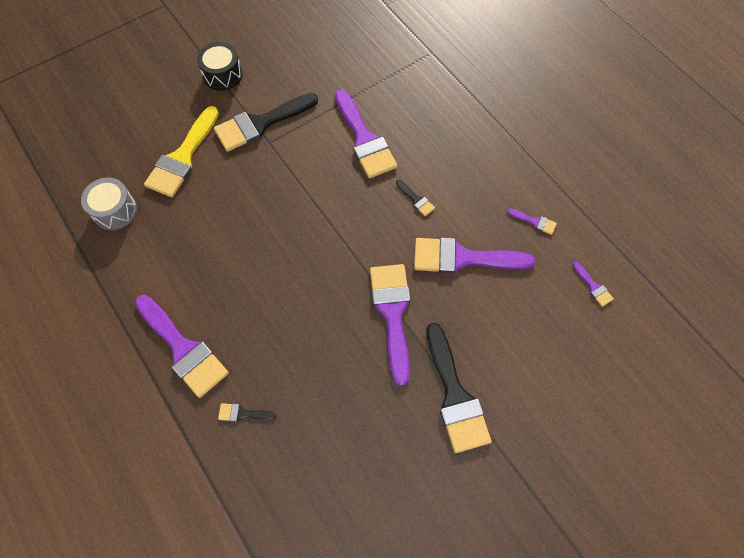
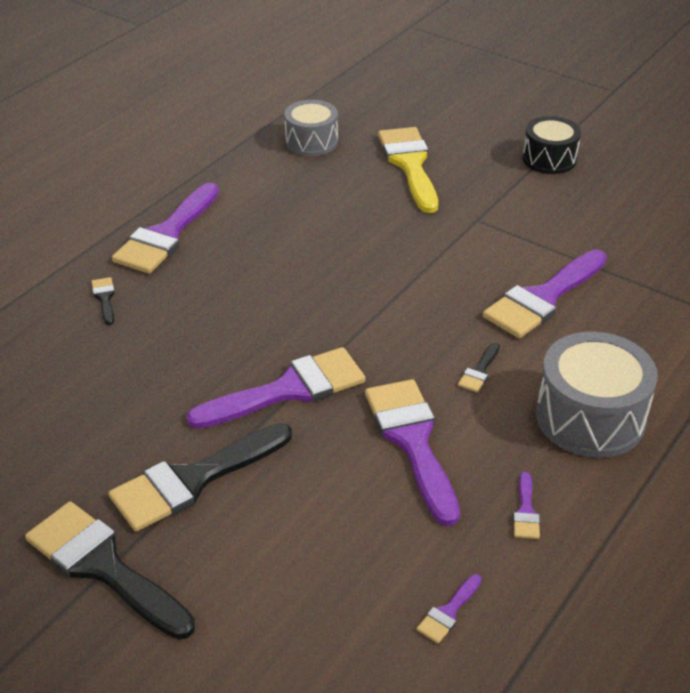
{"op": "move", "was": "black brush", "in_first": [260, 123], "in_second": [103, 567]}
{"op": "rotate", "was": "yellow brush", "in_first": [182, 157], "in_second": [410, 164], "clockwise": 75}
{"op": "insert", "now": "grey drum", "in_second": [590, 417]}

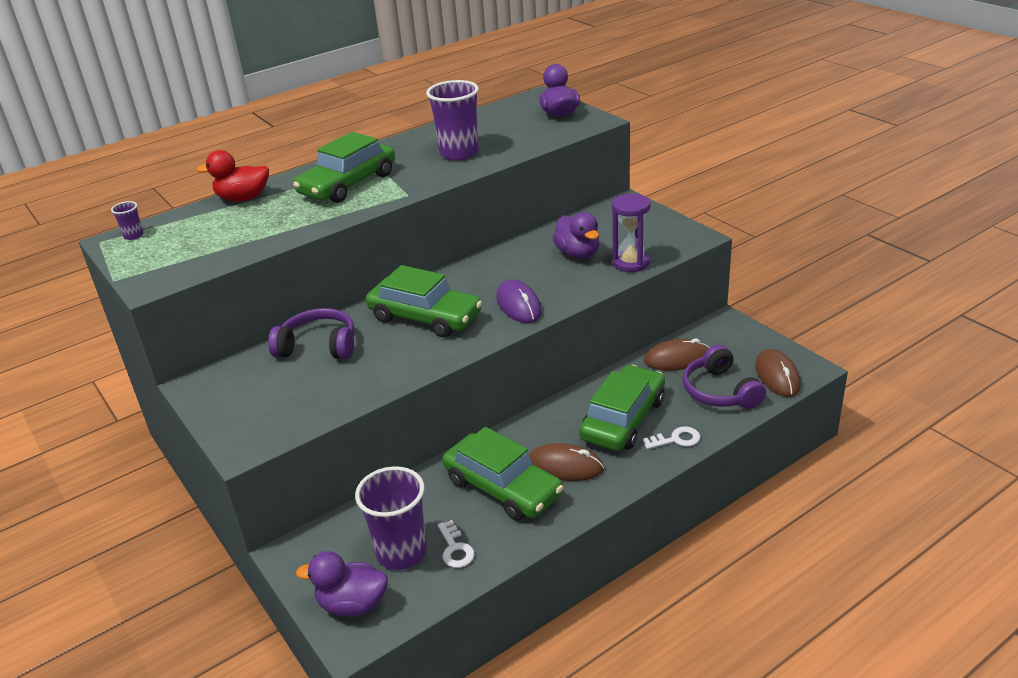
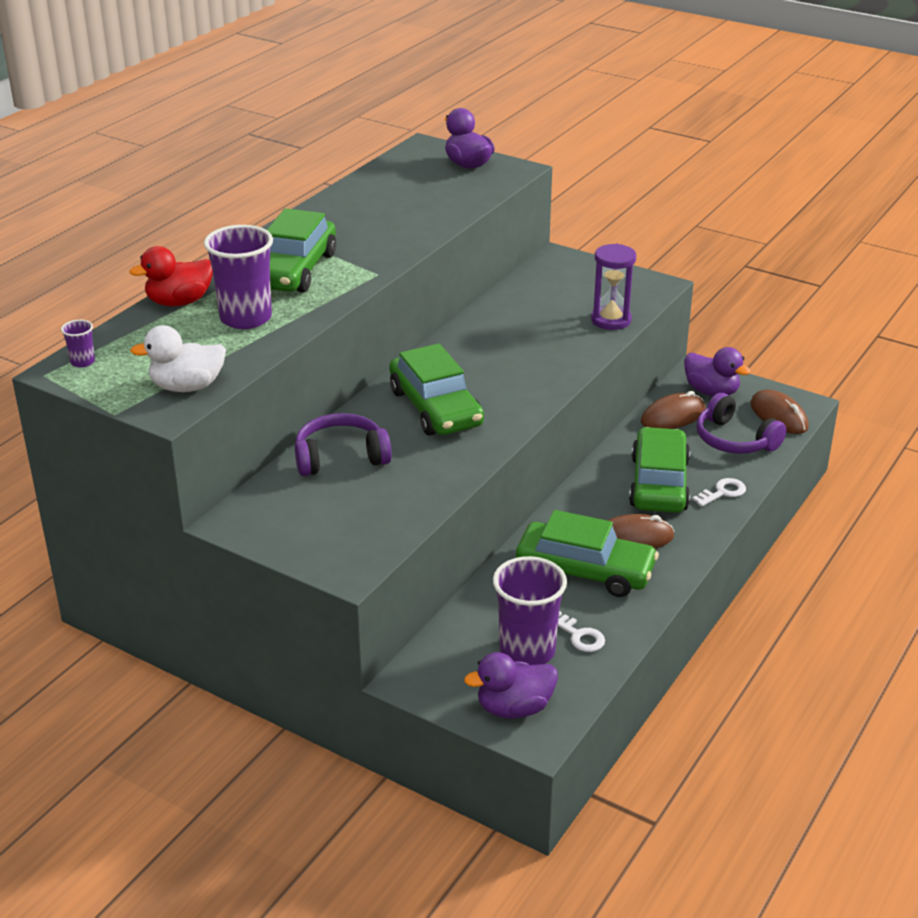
{"op": "insert", "now": "white duck", "in_second": [187, 387]}
{"op": "move", "was": "purple cup", "in_first": [459, 153], "in_second": [245, 318]}
{"op": "rotate", "was": "green car", "in_first": [425, 317], "in_second": [435, 408], "clockwise": 60}
{"op": "move", "was": "purple duck", "in_first": [578, 254], "in_second": [711, 392]}
{"op": "delete", "was": "purple mouse", "in_first": [518, 305]}

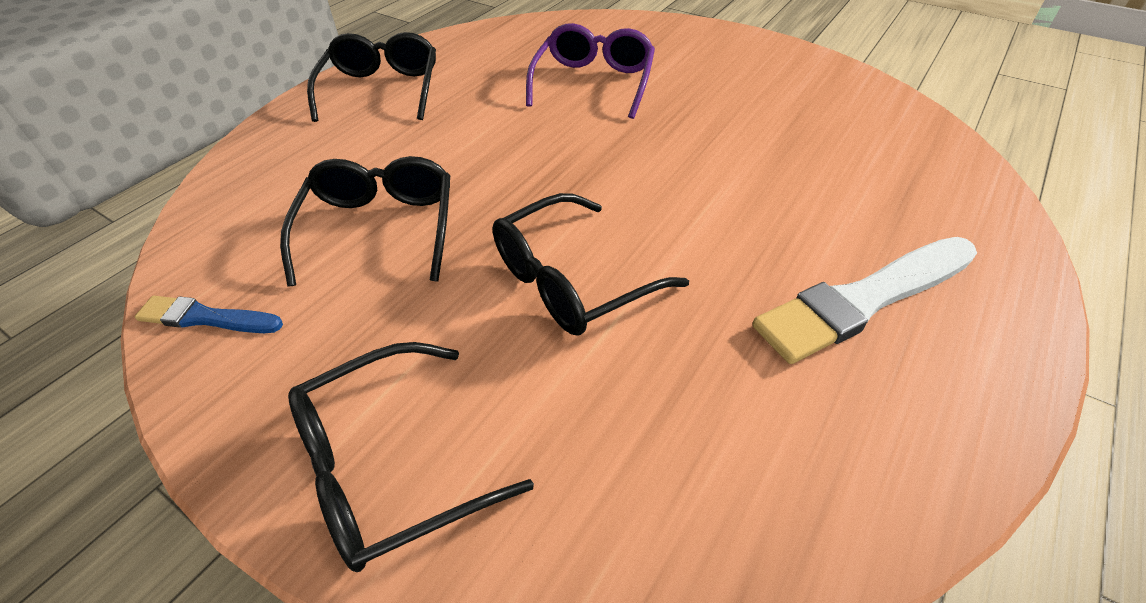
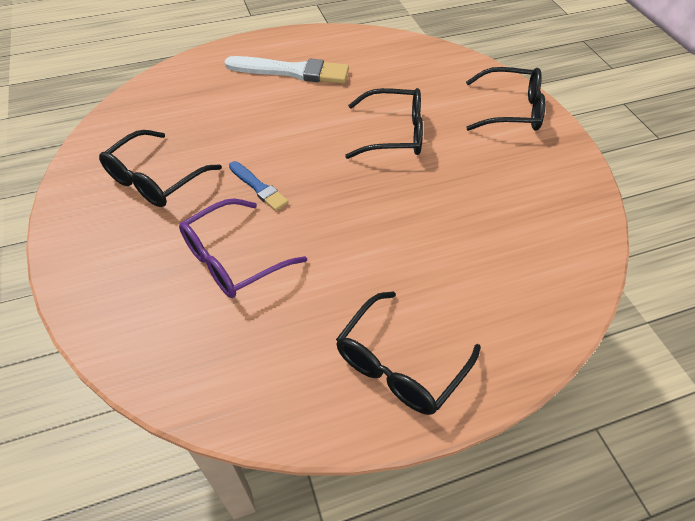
{"op": "move", "was": "black glasses", "in_first": [380, 229], "in_second": [156, 179]}
{"op": "move", "was": "blue brush", "in_first": [206, 318], "in_second": [258, 187]}

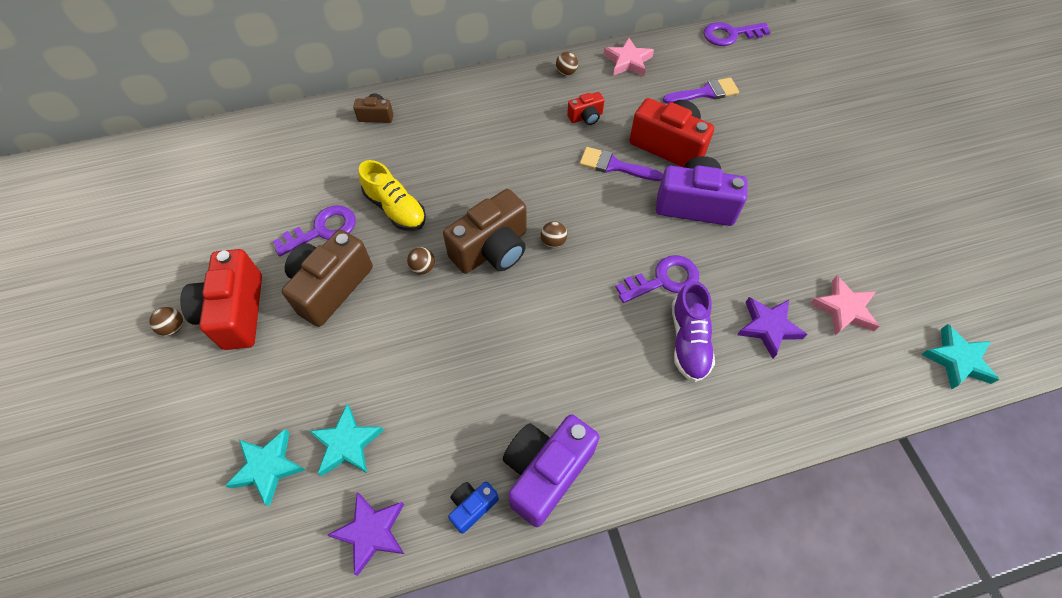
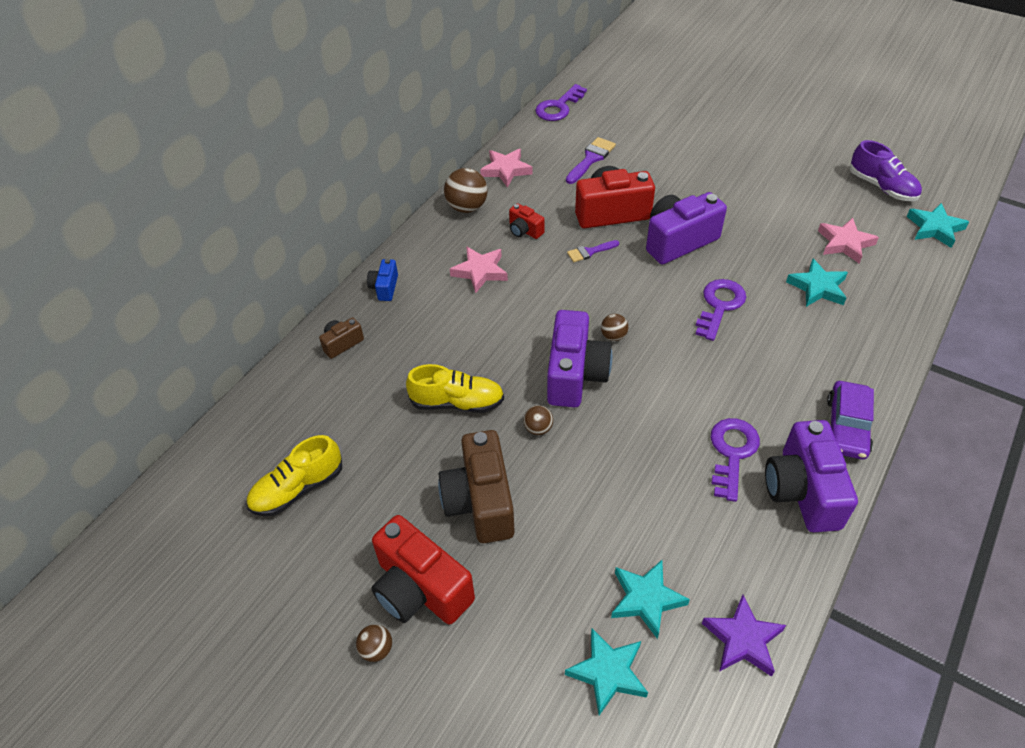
{"op": "insert", "now": "yellow shoe", "in_second": [298, 489]}
{"op": "move", "was": "blue camera", "in_first": [472, 506], "in_second": [385, 287]}
{"op": "resize", "was": "brown ball", "in_first": [566, 72], "in_second": [467, 207], "ratio": 1.82}
{"op": "insert", "now": "pink star", "in_second": [480, 271]}
{"op": "rotate", "was": "red camera", "in_first": [586, 117], "in_second": [524, 231], "clockwise": 105}
{"op": "recolor", "was": "brown camera", "now": "purple camera", "in_first": [492, 249], "in_second": [575, 375]}
{"op": "resize", "was": "purple brush", "in_first": [614, 166], "in_second": [590, 252], "ratio": 0.64}
{"op": "move", "was": "purple key", "in_first": [322, 230], "in_second": [732, 453]}
{"op": "recolor", "was": "purple star", "now": "turquoise star", "in_first": [768, 327], "in_second": [817, 287]}
{"op": "insert", "now": "purple car", "in_second": [846, 427]}
{"op": "move", "was": "purple shoe", "in_first": [688, 341], "in_second": [881, 187]}

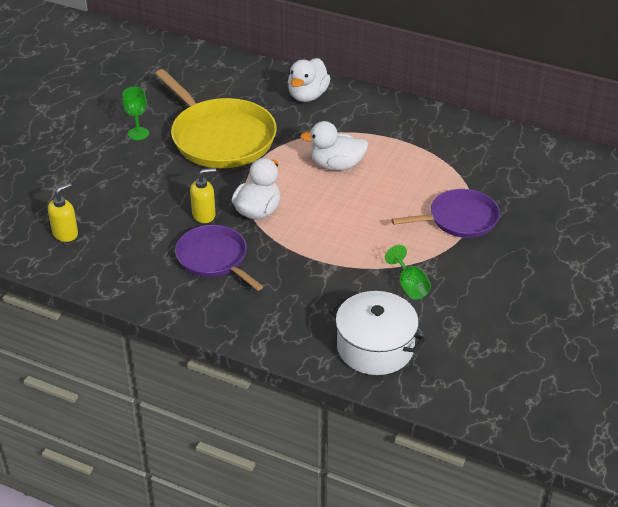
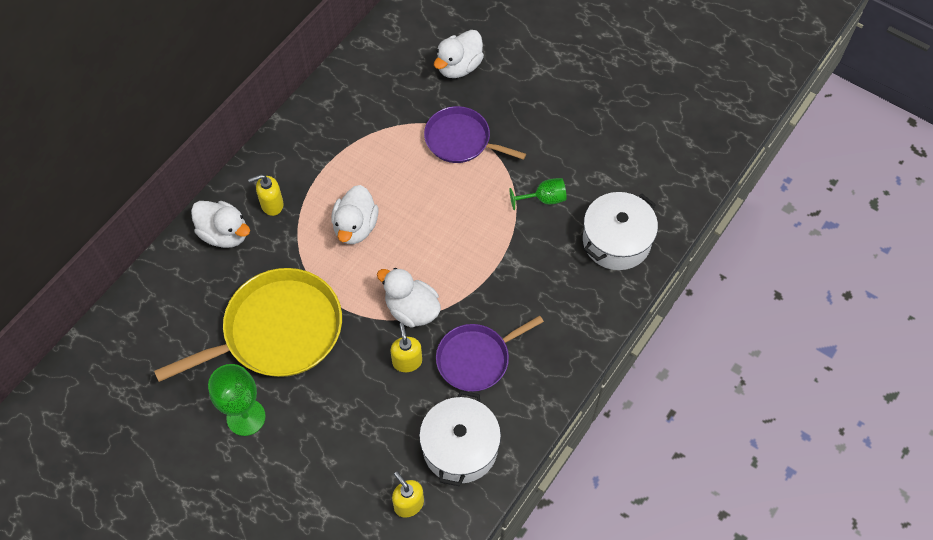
{"op": "resize", "was": "green goblet", "in_first": [138, 133], "in_second": [246, 417], "ratio": 1.57}
{"op": "insert", "now": "yellow soap dispenser", "in_second": [272, 205]}
{"op": "insert", "now": "white pot", "in_second": [460, 447]}
{"op": "rotate", "was": "purple pan", "in_first": [459, 219], "in_second": [461, 140], "clockwise": -60}
{"op": "insert", "now": "white duck", "in_second": [459, 67]}

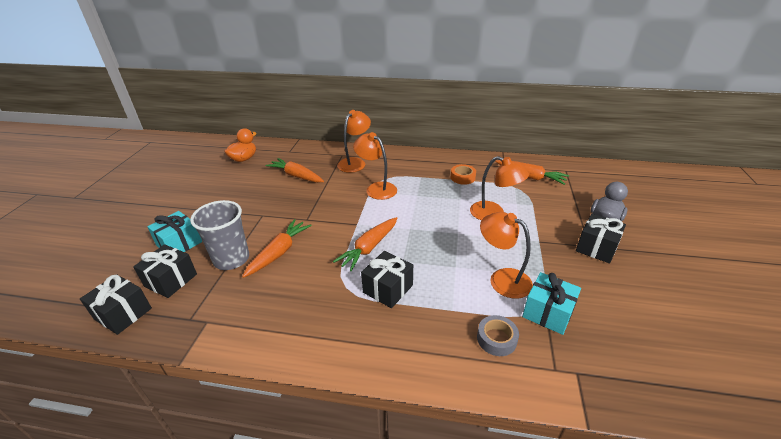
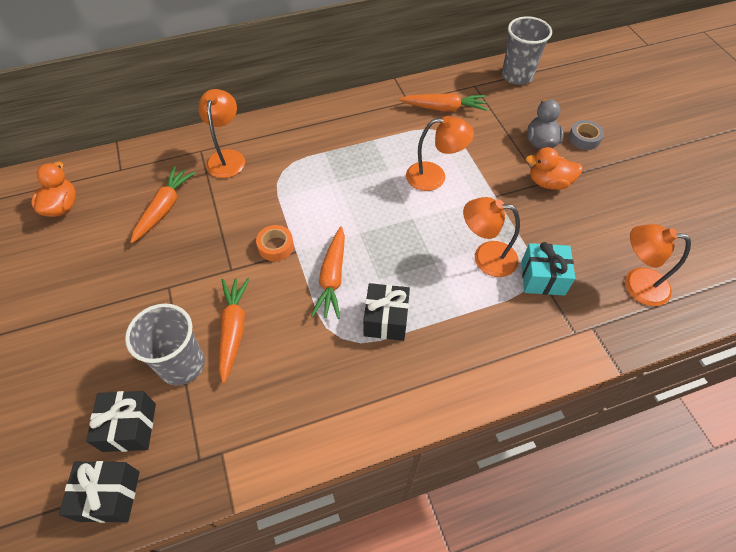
{"op": "rotate", "was": "orange carrot", "in_first": [296, 176], "in_second": [164, 208], "clockwise": 105}
{"op": "move", "was": "orange tape", "in_first": [462, 177], "in_second": [276, 246]}
{"op": "insert", "now": "grey cup", "in_second": [517, 76]}
{"op": "replace", "was": "black gift", "now": "orange duck", "in_first": [596, 248], "in_second": [549, 183]}
{"op": "move", "was": "grey tape", "in_first": [496, 339], "in_second": [584, 138]}
{"op": "move", "was": "orange lamp", "in_first": [376, 188], "in_second": [636, 284]}
{"op": "delete", "was": "turquoise gift", "in_first": [179, 244]}

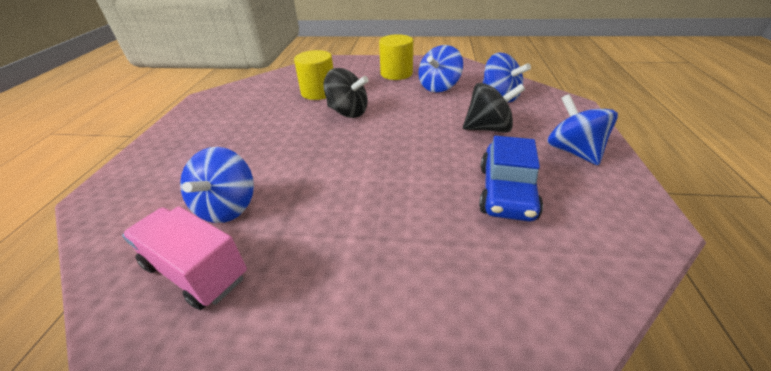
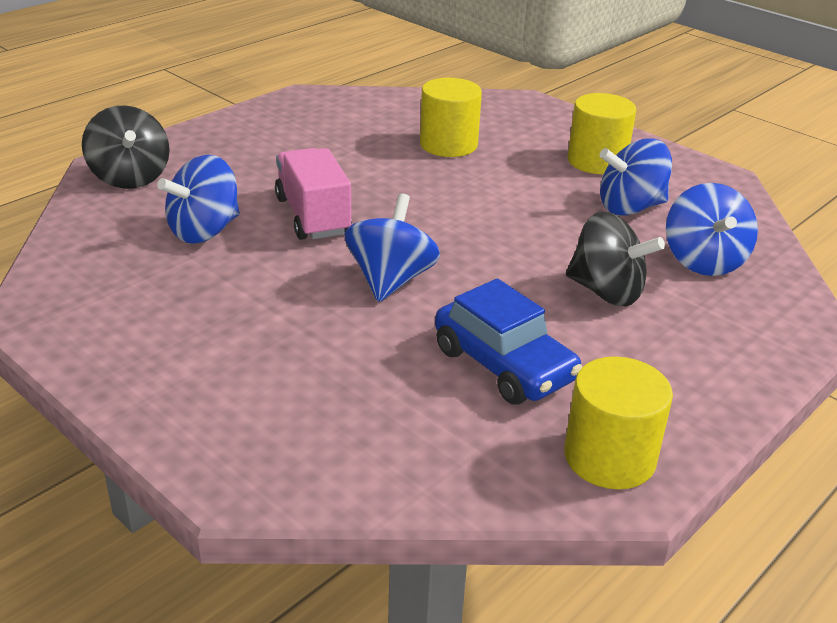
{"op": "move", "was": "black spinning top", "in_first": [348, 112], "in_second": [130, 177]}
{"op": "move", "was": "pink truck", "in_first": [196, 271], "in_second": [313, 216]}
{"op": "move", "was": "blue spinning top", "in_first": [573, 151], "in_second": [391, 280]}
{"op": "rotate", "was": "blue car", "in_first": [506, 192], "in_second": [504, 365], "clockwise": -90}
{"op": "insert", "now": "yellow cylinder", "in_second": [609, 457]}

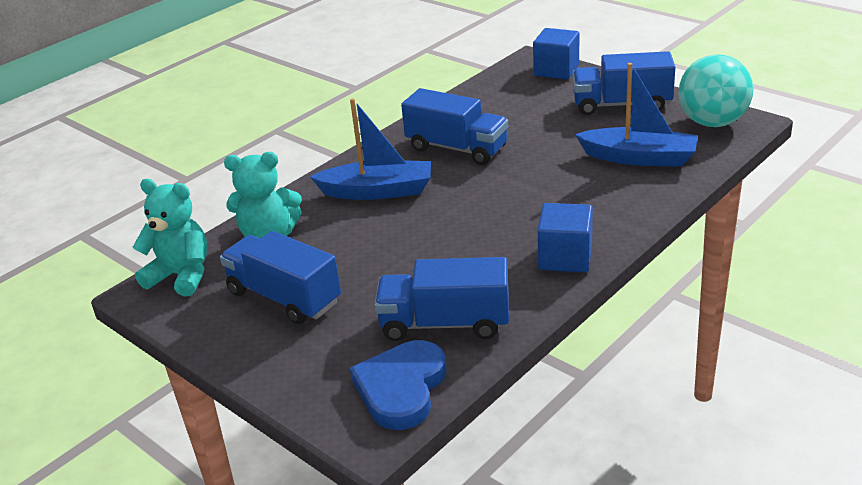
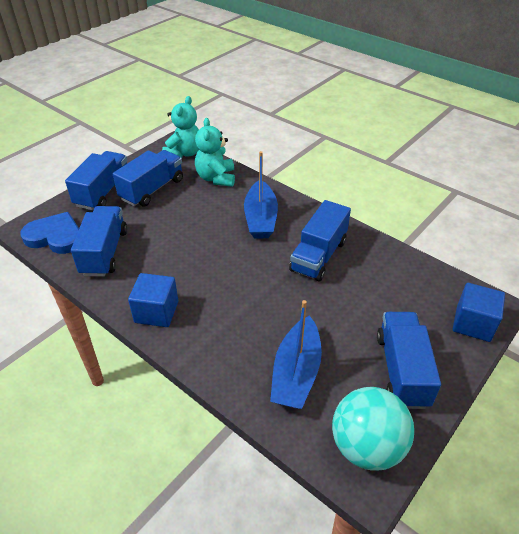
{"op": "insert", "now": "blue truck", "in_second": [103, 192]}

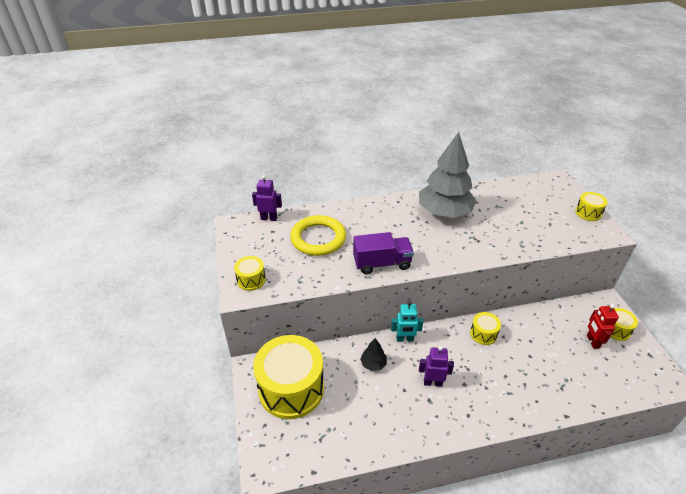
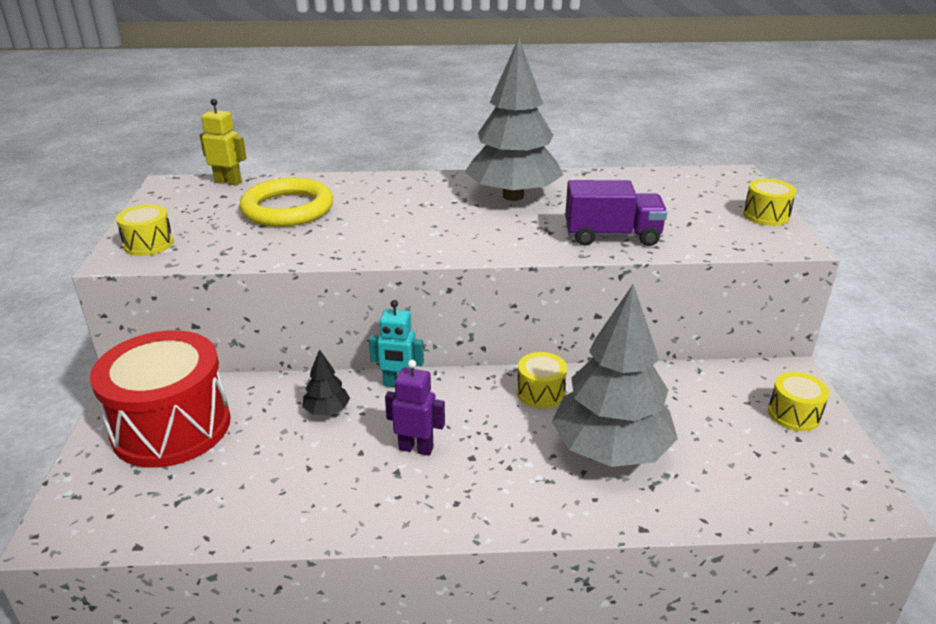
{"op": "recolor", "was": "yellow drum", "now": "red drum", "in_first": [291, 389], "in_second": [171, 427]}
{"op": "recolor", "was": "purple robot", "now": "yellow robot", "in_first": [269, 218], "in_second": [228, 182]}
{"op": "insert", "now": "grey tree", "in_second": [610, 450]}
{"op": "move", "was": "purple truck", "in_first": [382, 263], "in_second": [612, 236]}
{"op": "delete", "was": "red robot", "in_first": [592, 341]}

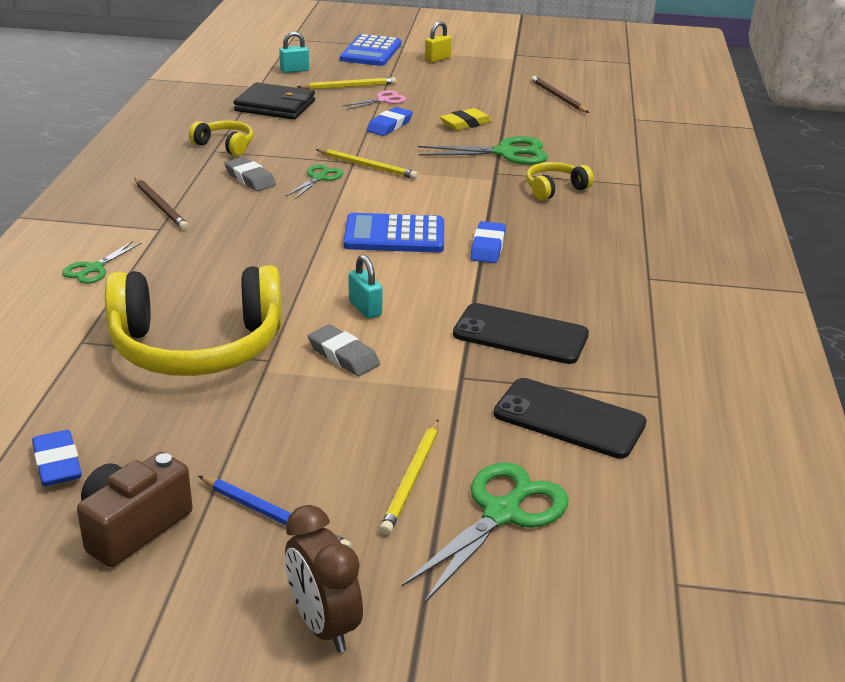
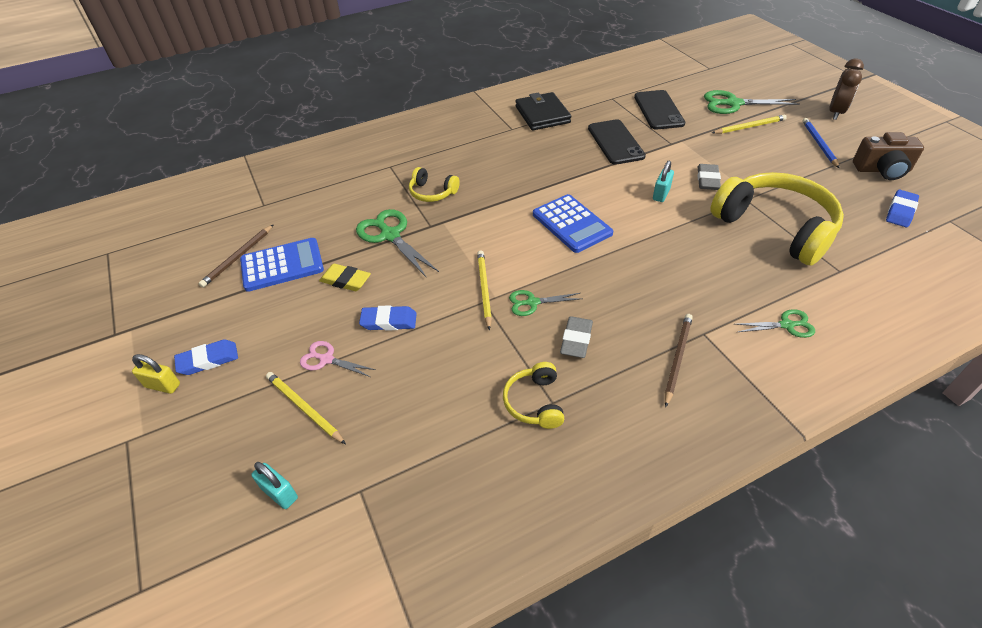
{"op": "move", "was": "blue eraser", "in_first": [487, 247], "in_second": [208, 360]}
{"op": "move", "was": "blue calculator", "in_first": [371, 52], "in_second": [282, 265]}
{"op": "move", "was": "black wallet", "in_first": [275, 106], "in_second": [542, 114]}

